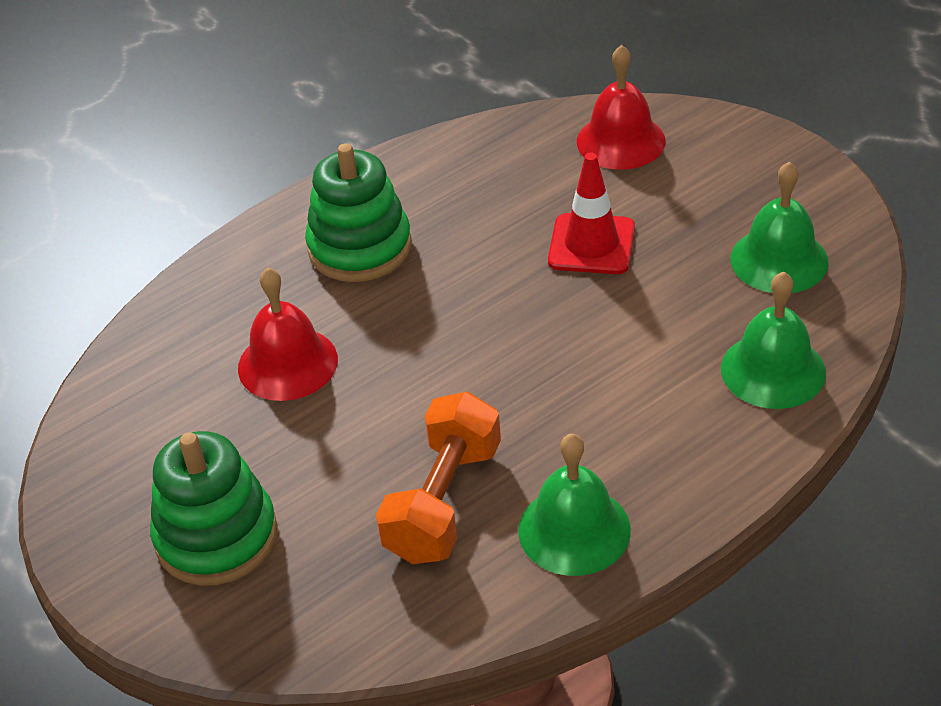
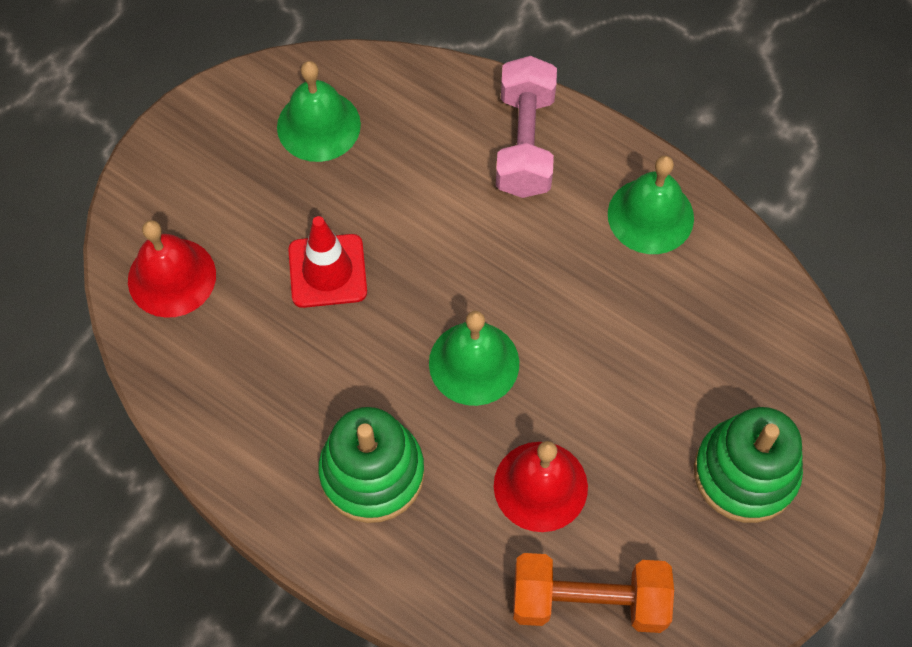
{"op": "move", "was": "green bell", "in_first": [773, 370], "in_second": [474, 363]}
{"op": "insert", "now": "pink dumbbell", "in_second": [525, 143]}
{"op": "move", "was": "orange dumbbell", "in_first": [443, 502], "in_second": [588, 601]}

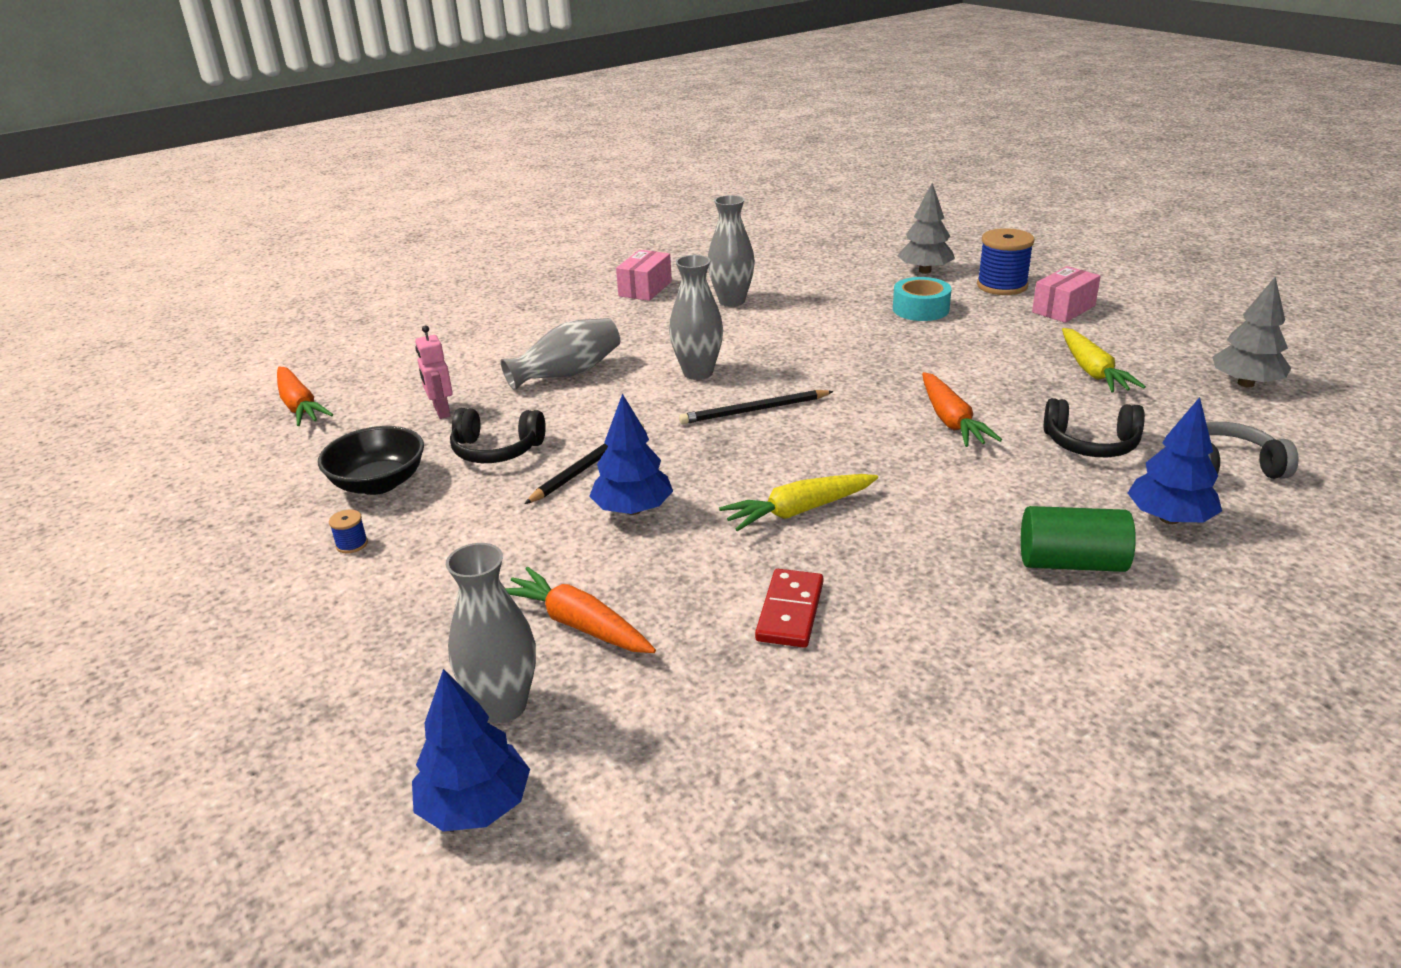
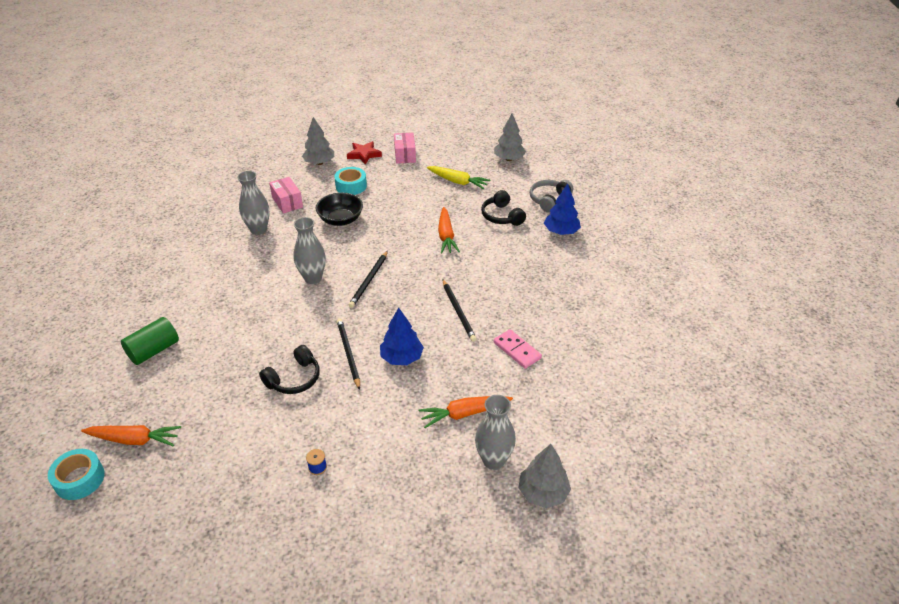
{"op": "insert", "now": "turquoise tape", "in_second": [79, 479]}
{"op": "move", "was": "green cylinder", "in_first": [1071, 563], "in_second": [154, 350]}
{"op": "move", "was": "pink box", "in_first": [645, 289], "in_second": [287, 202]}
{"op": "move", "was": "black bowl", "in_first": [379, 483], "in_second": [341, 220]}
{"op": "replace", "was": "blue spool", "now": "red star", "in_first": [1002, 286], "in_second": [364, 154]}
{"op": "rotate", "was": "orange carrot", "in_first": [951, 420], "in_second": [446, 236], "clockwise": 60}
{"op": "replace", "was": "yellow carrot", "now": "black pencil", "in_first": [799, 511], "in_second": [458, 311]}
{"op": "rotate", "was": "black headphones", "in_first": [1091, 444], "in_second": [502, 216], "clockwise": 105}
{"op": "recolor", "was": "red domino", "now": "pink domino", "in_first": [790, 611], "in_second": [517, 350]}
{"op": "recolor", "was": "blue tree", "now": "grey tree", "in_first": [475, 806], "in_second": [543, 493]}
{"op": "delete", "was": "pink robot", "in_first": [441, 411]}
{"op": "delete", "was": "grey vase", "in_first": [567, 373]}

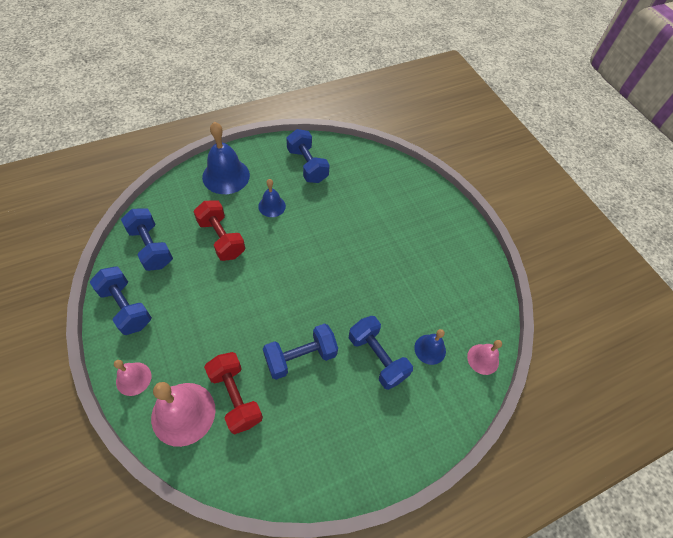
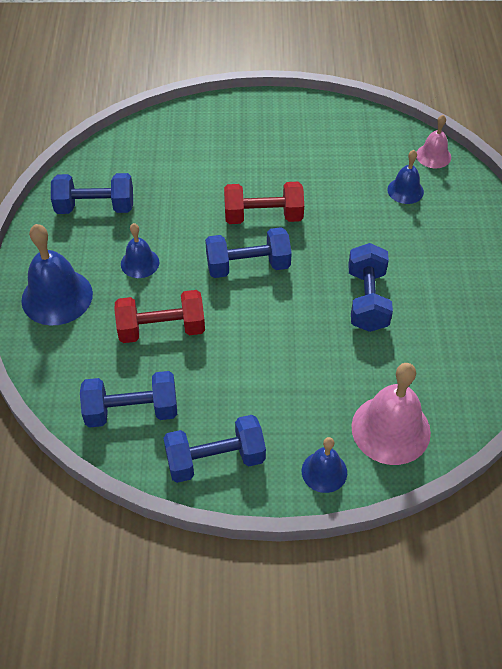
{"op": "move", "was": "blue dumbbell", "in_first": [377, 357], "in_second": [248, 266]}
{"op": "move", "was": "red dumbbell", "in_first": [235, 397], "in_second": [263, 216]}
{"op": "recolor", "was": "pink bell", "now": "blue bell", "in_first": [133, 378], "in_second": [324, 471]}

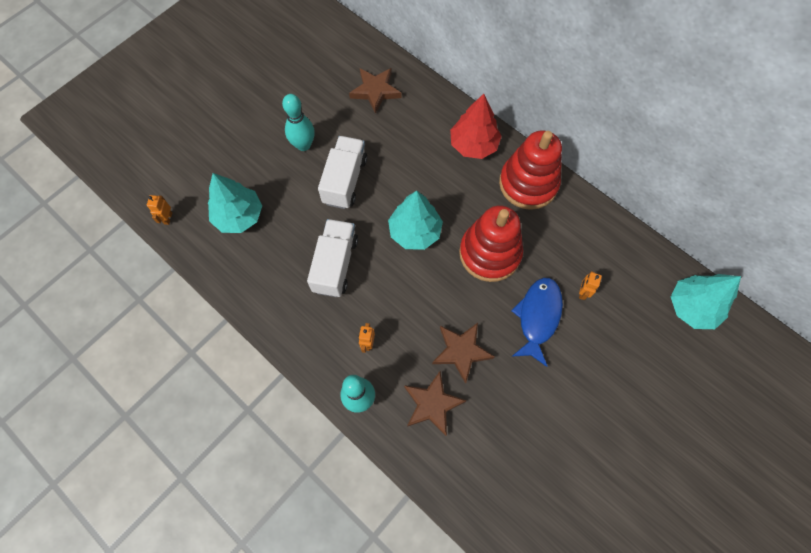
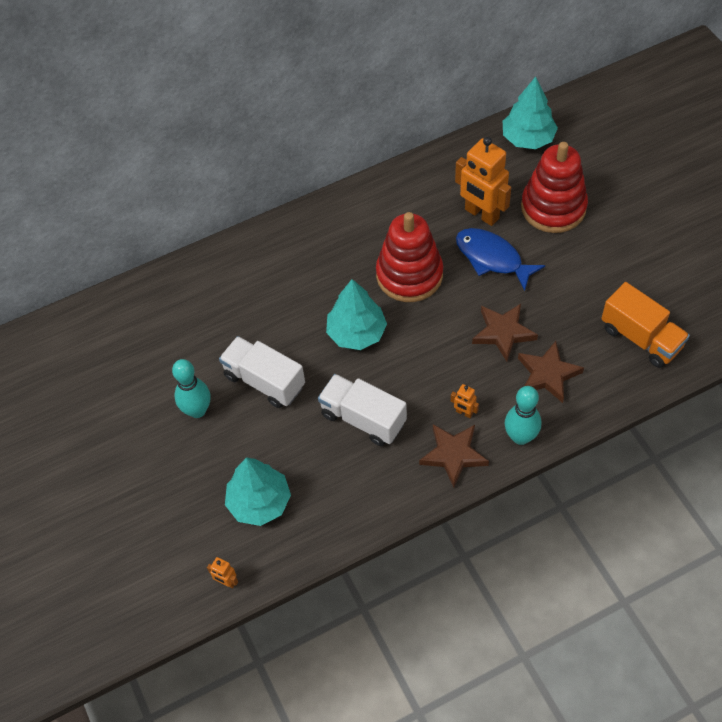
{"op": "move", "was": "brown star", "in_first": [375, 91], "in_second": [453, 455]}
{"op": "resize", "was": "orange robot", "in_first": [582, 292], "in_second": [481, 214], "ratio": 2.31}
{"op": "move", "was": "red stacking toy", "in_first": [528, 183], "in_second": [553, 207]}
{"op": "insert", "now": "orange truck", "in_second": [641, 338]}
{"op": "delete", "was": "red tree", "in_first": [473, 145]}

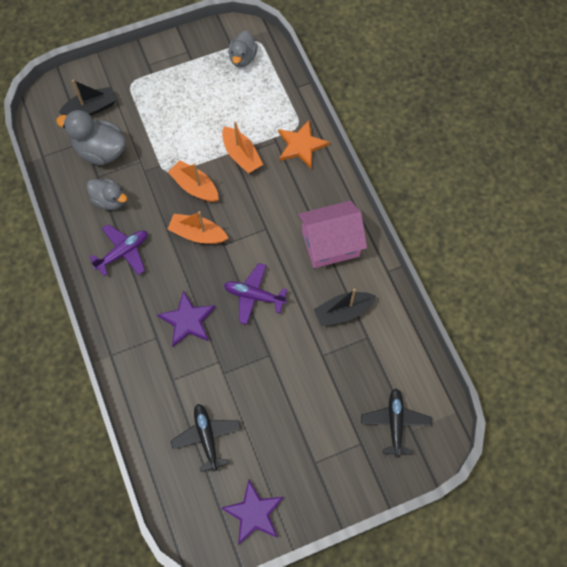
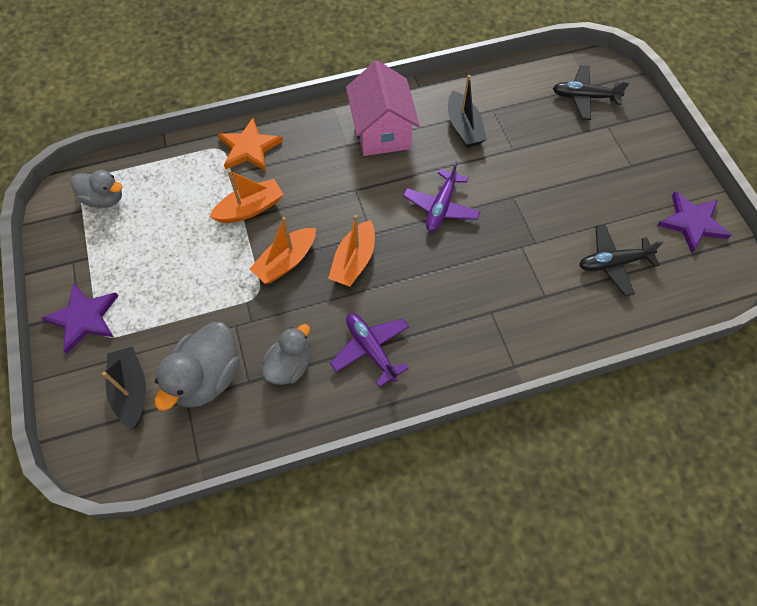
{"op": "move", "was": "purple star", "in_first": [187, 320], "in_second": [84, 318]}

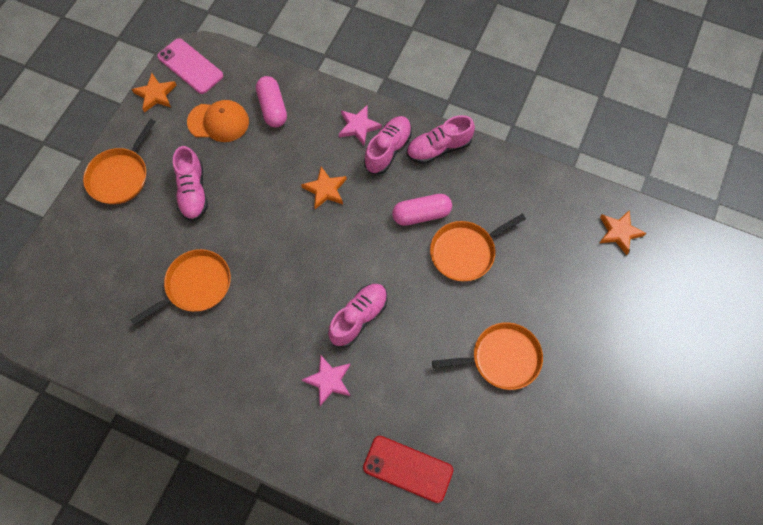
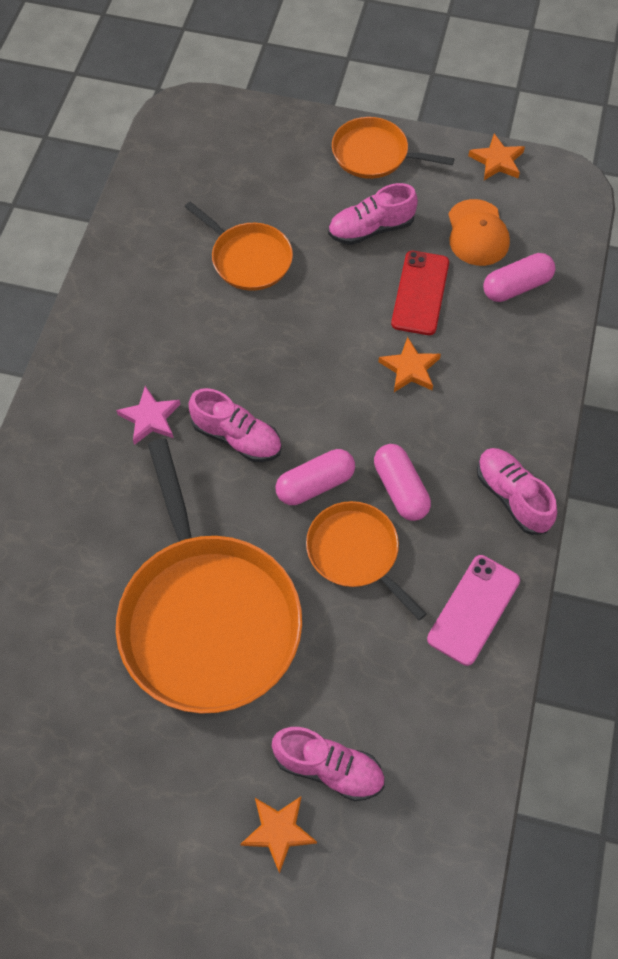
{"op": "resize", "was": "orange pan", "in_first": [502, 358], "in_second": [207, 618], "ratio": 1.92}
{"op": "move", "was": "orange star", "in_first": [619, 232], "in_second": [278, 831]}
{"op": "move", "was": "pink shoe", "in_first": [388, 150], "in_second": [329, 768]}
{"op": "insert", "now": "pink capsule", "in_second": [315, 484]}
{"op": "move", "was": "red phone", "in_first": [408, 469], "in_second": [420, 293]}
{"op": "move", "was": "pink phone", "in_first": [190, 66], "in_second": [473, 609]}
{"op": "delete", "was": "pink star", "in_first": [358, 126]}

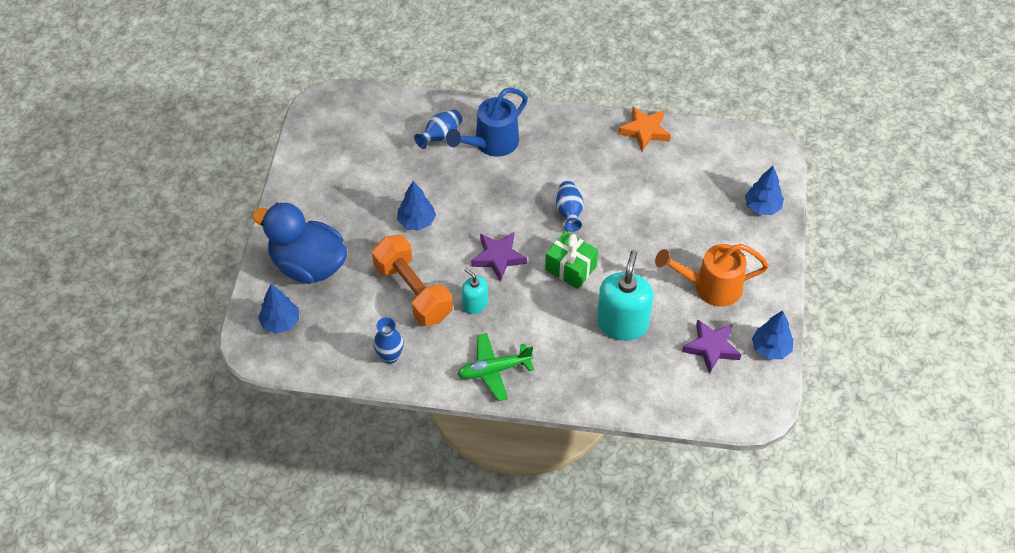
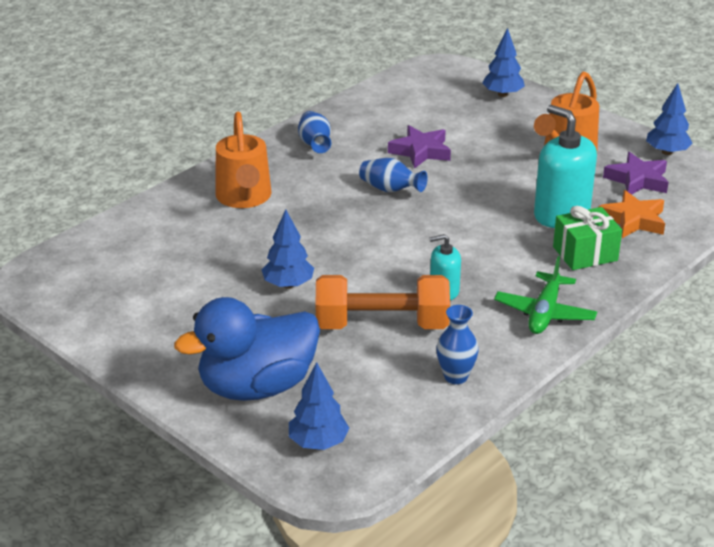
{"op": "recolor", "was": "blue watering can", "now": "orange watering can", "in_first": [491, 143], "in_second": [244, 198]}
{"op": "move", "was": "blue vase", "in_first": [440, 136], "in_second": [315, 144]}
{"op": "move", "was": "purple star", "in_first": [498, 257], "in_second": [420, 151]}
{"op": "move", "was": "green gift", "in_first": [570, 268], "in_second": [585, 254]}
{"op": "move", "was": "orange star", "in_first": [644, 131], "in_second": [633, 220]}

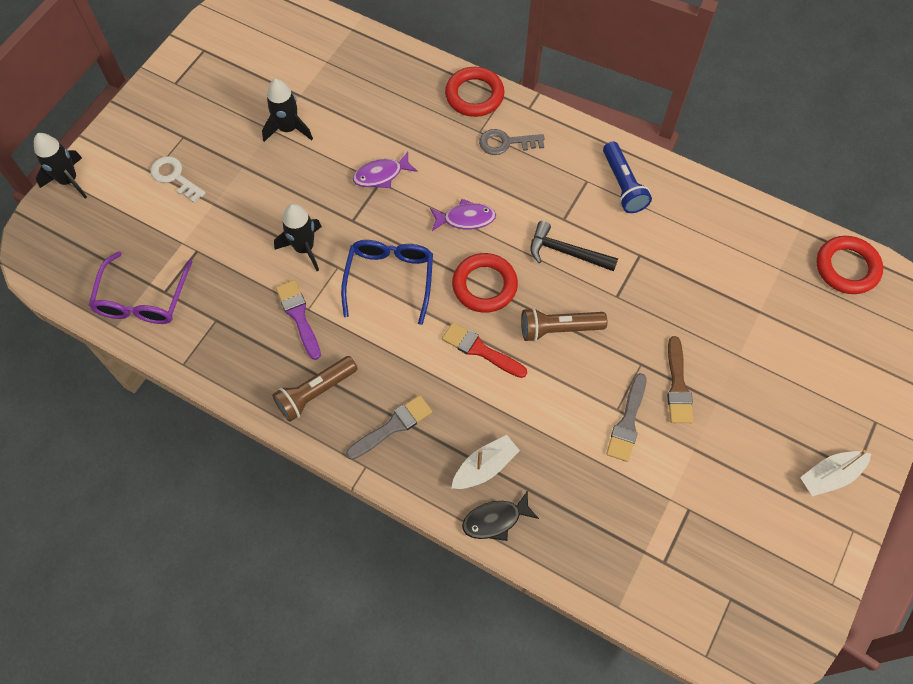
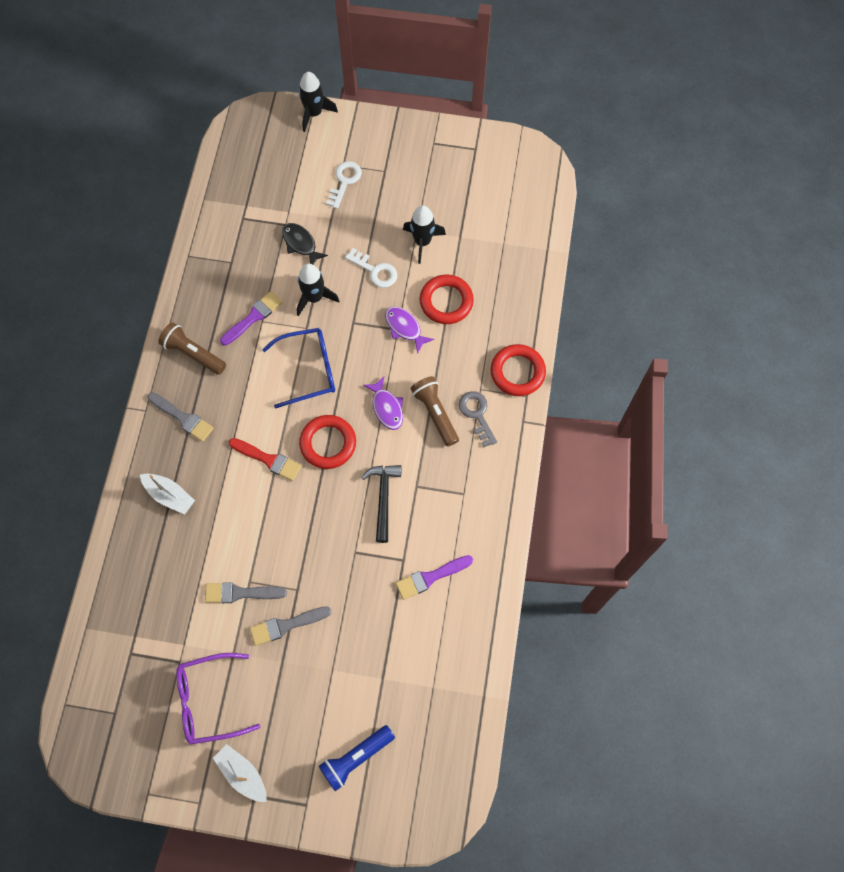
{"op": "move", "was": "purple glasses", "in_first": [142, 299], "in_second": [209, 700]}
{"op": "rotate", "was": "red brush", "in_first": [480, 350], "in_second": [268, 459], "clockwise": 105}
{"op": "recolor", "was": "brown brush", "now": "grey brush", "in_first": [677, 385], "in_second": [286, 625]}
{"op": "move", "was": "black fish", "in_first": [495, 520], "in_second": [301, 244]}
{"op": "move", "was": "blue flashlight", "in_first": [623, 185], "in_second": [356, 758]}
{"op": "insert", "now": "white key", "in_second": [375, 271]}
{"op": "insert", "now": "purple brush", "in_second": [430, 577]}
{"op": "move", "was": "brown flashlight", "in_first": [558, 329], "in_second": [435, 413]}
{"op": "move", "was": "red ring", "in_first": [847, 268], "in_second": [446, 301]}

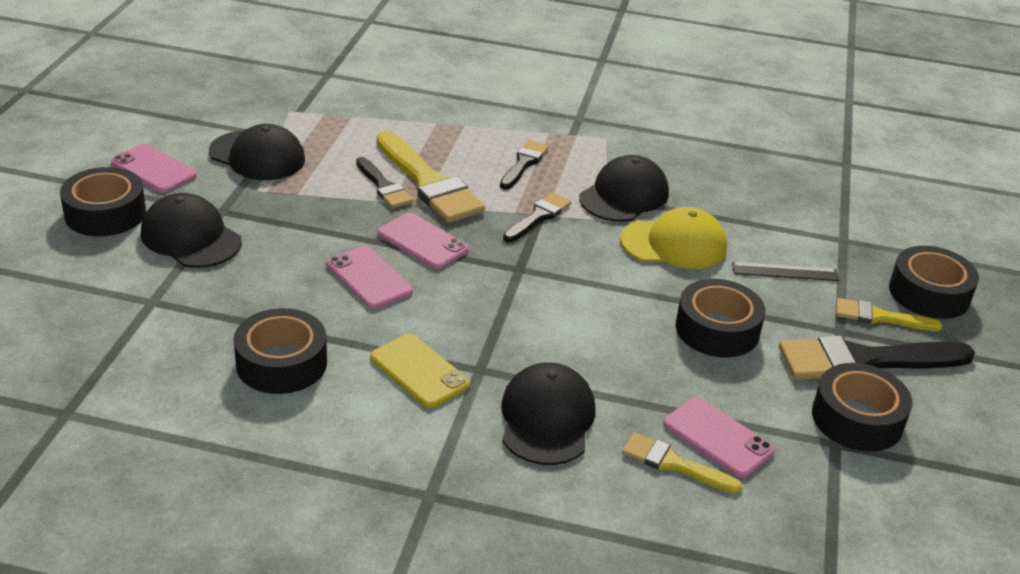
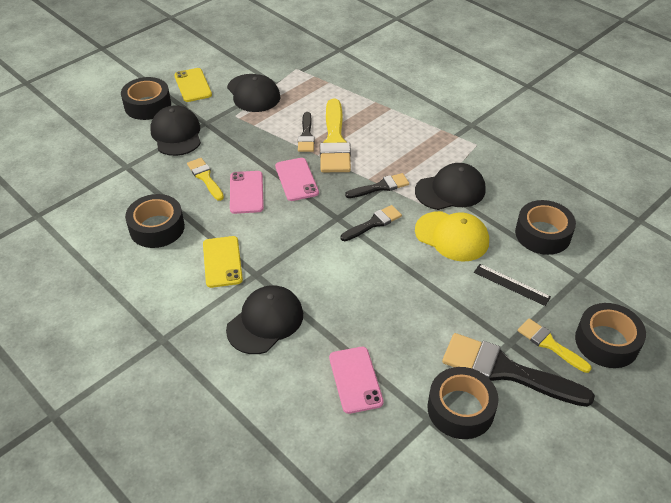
{"op": "recolor", "was": "pink phone", "now": "yellow phone", "in_first": [153, 169], "in_second": [193, 85]}
{"op": "move", "was": "yellow brush", "in_first": [673, 464], "in_second": [205, 177]}
{"op": "move", "was": "black brush", "in_first": [524, 163], "in_second": [373, 223]}
{"op": "move", "was": "black tape", "in_first": [717, 329], "in_second": [542, 234]}

